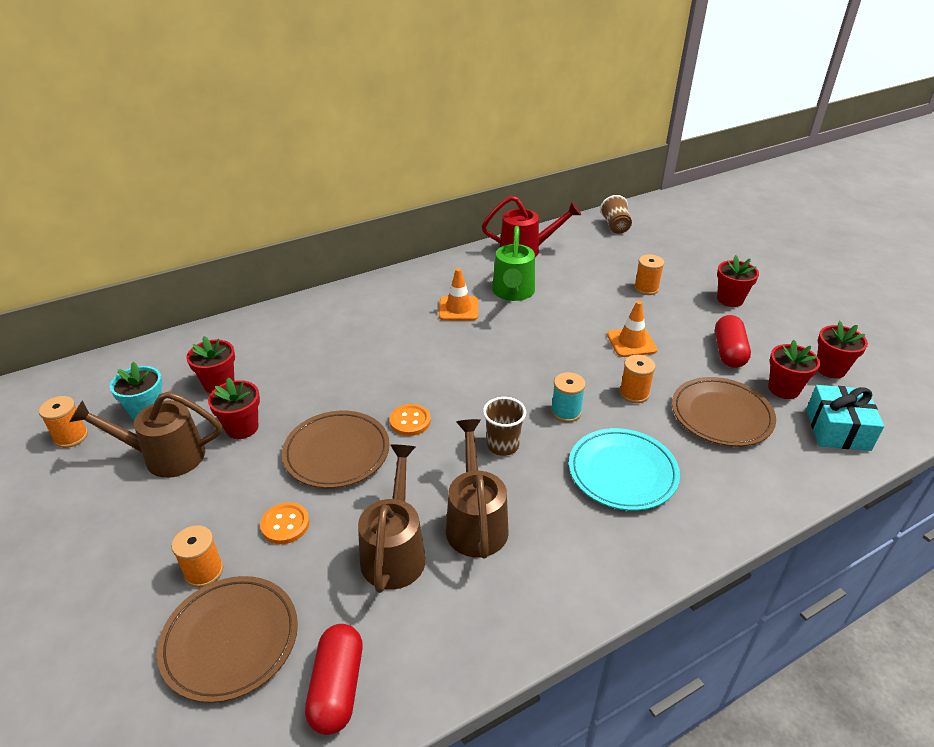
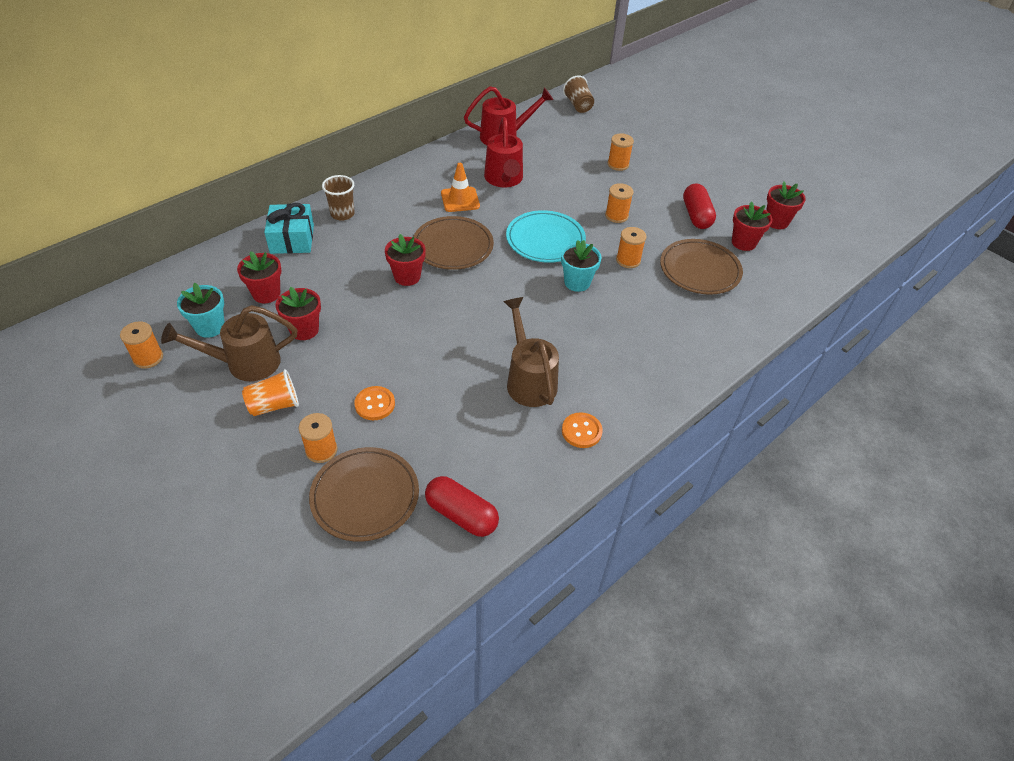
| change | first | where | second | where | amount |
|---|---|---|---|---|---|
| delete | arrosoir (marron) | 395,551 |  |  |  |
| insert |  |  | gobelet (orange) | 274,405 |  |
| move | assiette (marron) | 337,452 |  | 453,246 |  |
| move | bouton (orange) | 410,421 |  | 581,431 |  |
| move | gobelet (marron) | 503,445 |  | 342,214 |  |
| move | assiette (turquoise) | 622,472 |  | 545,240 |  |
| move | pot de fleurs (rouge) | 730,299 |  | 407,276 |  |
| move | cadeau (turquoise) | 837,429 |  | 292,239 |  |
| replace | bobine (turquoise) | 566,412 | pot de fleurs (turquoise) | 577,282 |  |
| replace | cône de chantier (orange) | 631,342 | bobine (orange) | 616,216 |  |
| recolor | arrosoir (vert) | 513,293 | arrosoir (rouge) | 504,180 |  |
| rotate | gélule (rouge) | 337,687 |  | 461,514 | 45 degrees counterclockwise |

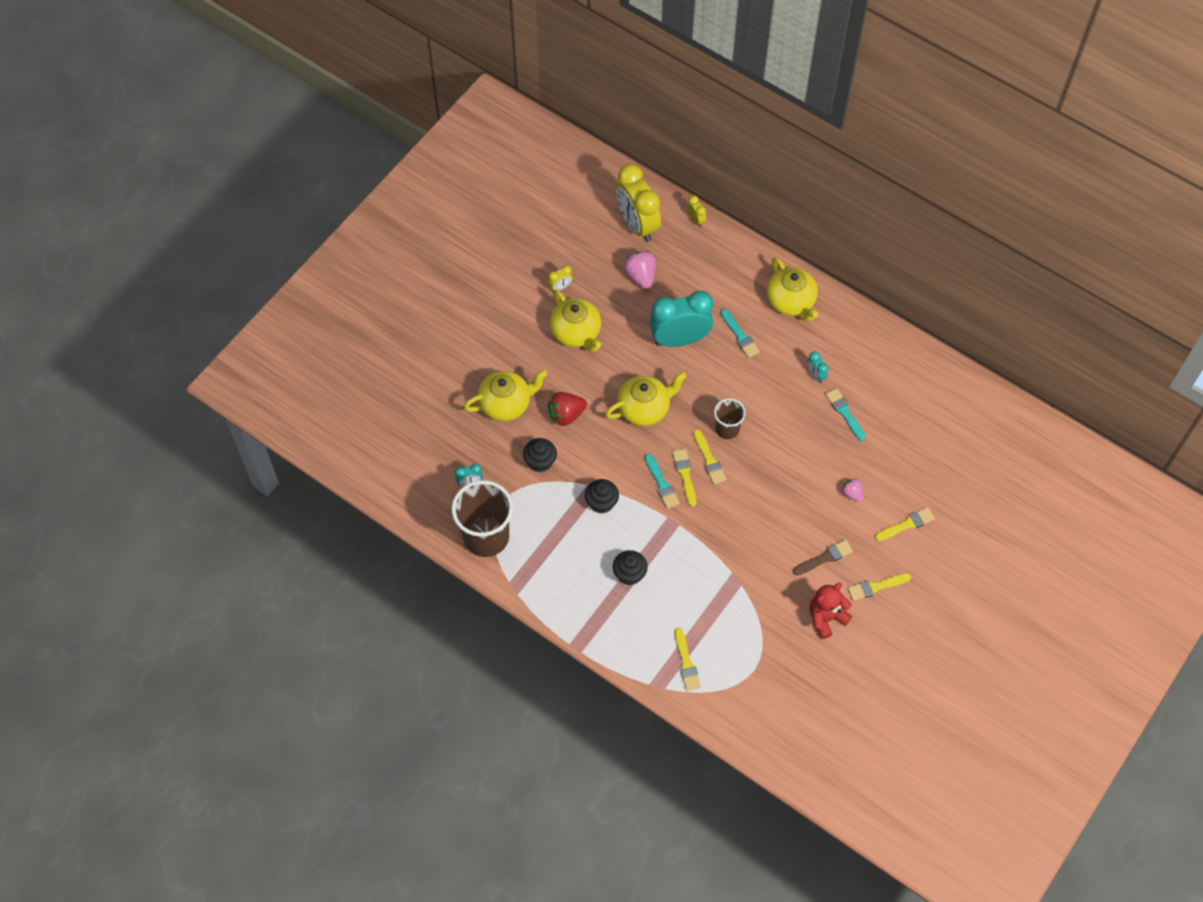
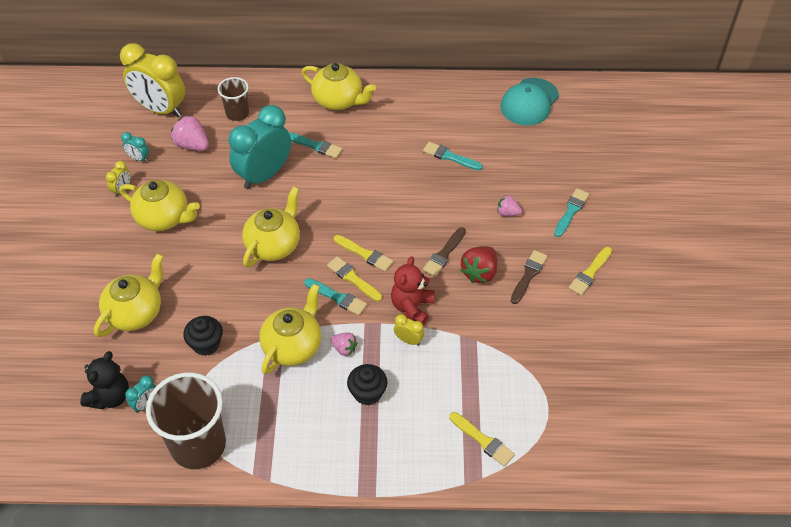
| change | first | where | second | where | amount |
|---|---|---|---|---|---|
| insert |  |  | ours en peluche (noir) | 110,397 |  |
| insert |  |  | fraise (rose) | 344,348 |  |
| insert |  |  | pinceau (marron) | 444,254 |  |
| insert |  |  | casquette (turquoise) | 529,102 |  |
| move | fraise (rouge) | 566,415 |  | 479,272 |  |
| move | réveil (jaune) | 696,220 |  | 408,340 |  |
| move | gobelet (marron) | 727,429 |  | 237,113 |  |
| move | réveil (turquoise) | 815,375 |  | 139,158 |  |
| move | ours en peluche (rouge) | 826,618 |  | 412,307 |  |
| replace | muffin (noir) | 601,503 | théière (jaune) | 293,346 |  |
| recolor | pinceau (jaune) | 906,524 | pinceau (turquoise) | 571,211 |  |

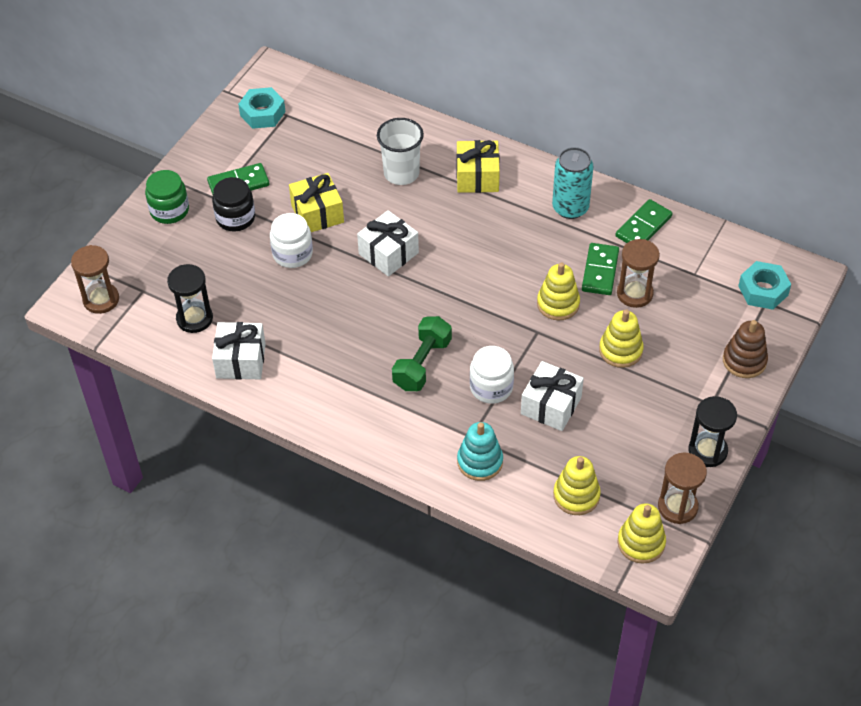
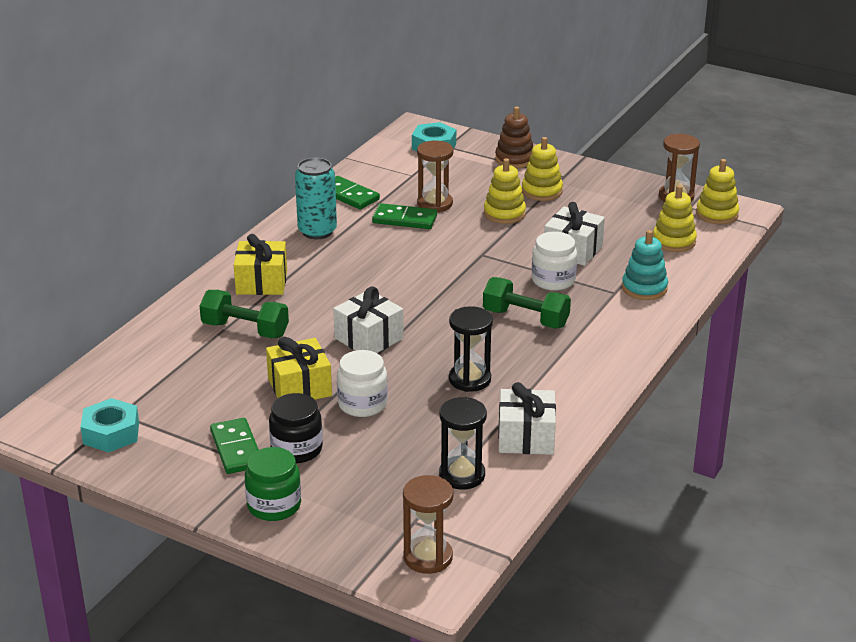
| change | first | where | second | where | amount |
|---|---|---|---|---|---|
| move | jouet à empiler (jaune) | 558,304 |  | 542,191 |  |
| move | sablier (noir) | 707,451 |  | 470,379 |  |
| replace | gobelet (blanc) | 401,173 | haltère (vert) | 245,330 |  |

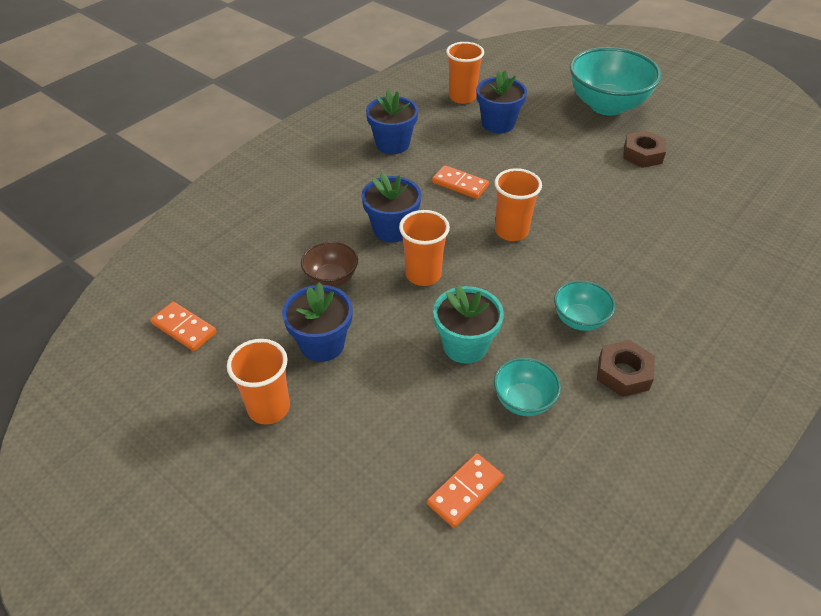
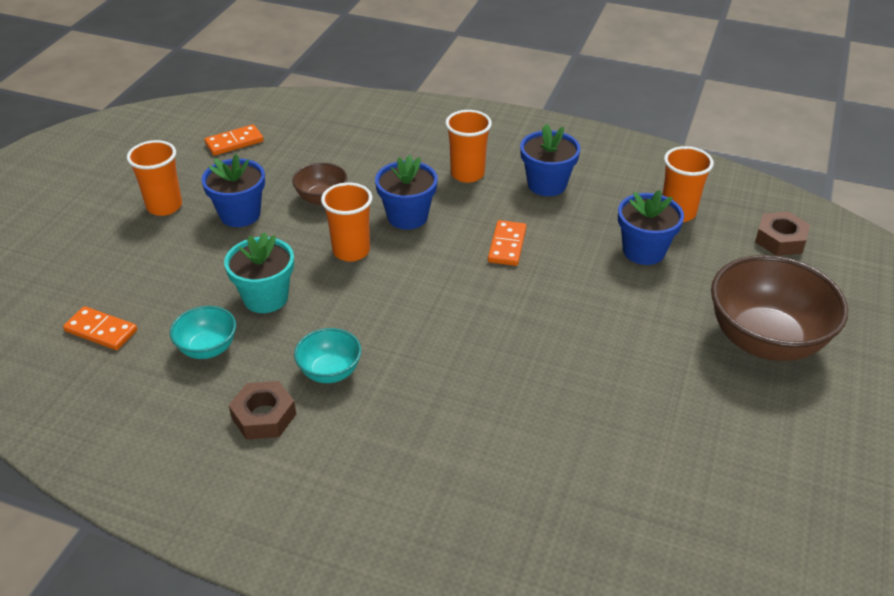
| change | first | where | second | where | amount |
|---|---|---|---|---|---|
| move | gobelet (orange) | 511,231 |  | 467,174 |  |
| move | écrou (marron) | 642,154 |  | 780,240 |  |
| recolor | bol (turquoise) | 607,105 | bol (marron) | 765,340 |  |
| rotate | domino (orange) | 184,328 |  | 234,142 | 45 degrees clockwise |

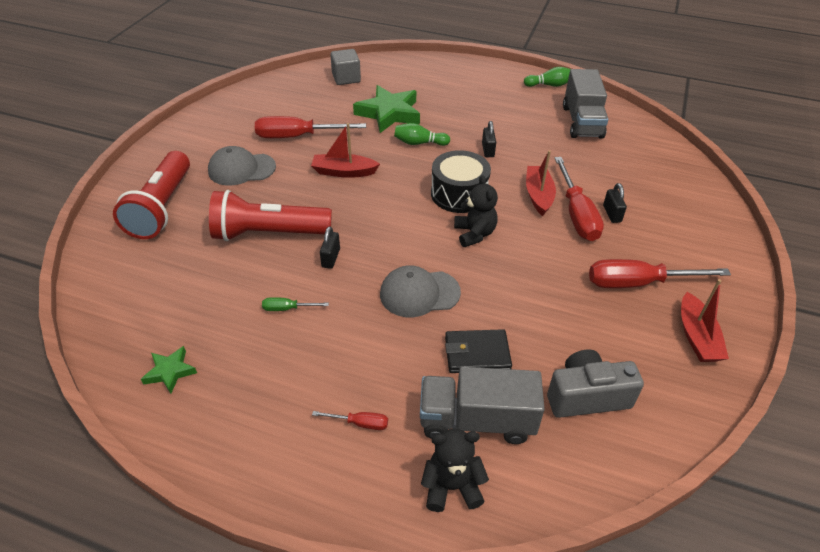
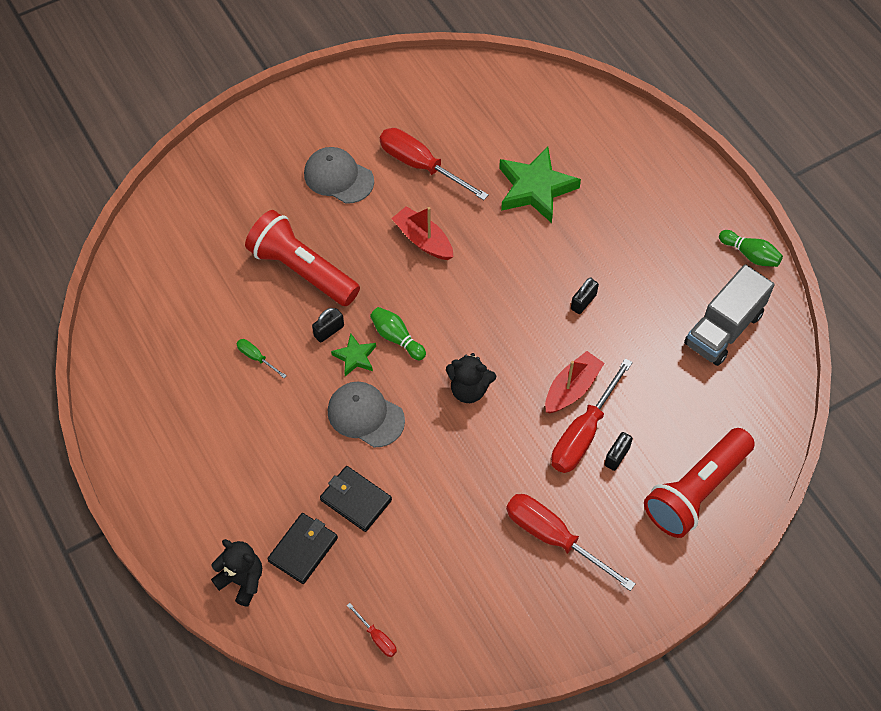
| change | first | where | second | where | amount |
|---|---|---|---|---|---|
| delete | cube (gris) | 346,78 |  |  |  |
| delete | tambour (noir) | 459,194 |  |  |  |
| delete | appareil photo (gris) | 587,396 |  |  |  |
| delete | bateau (rouge) | 697,337 |  |  |  |
| move | lampe de poche (rouge) | 162,208 |  | 696,491 |  |
| move | étoile (vert) | 170,372 |  | 355,357 |  |
| move | tournevis (rouge) | 360,423 |  | 377,637 |  |
| move | quille (vert) | 419,143 |  | 396,338 |  |
| replace | camion (gris) | 476,420 | portefeuille (noir) | 303,549 |  |
| rotate | ours en peluche (noir) | 474,234 |  | 469,389 | 75 degrees clockwise |

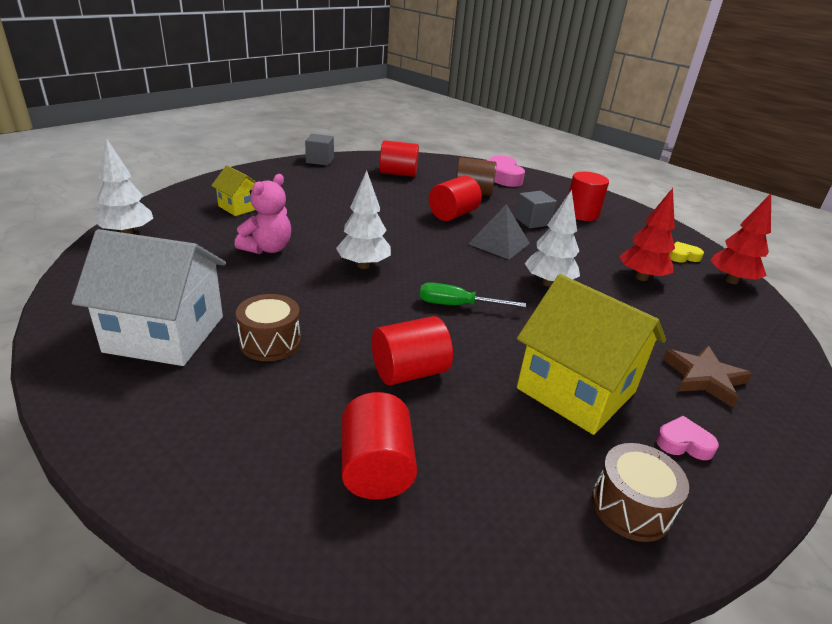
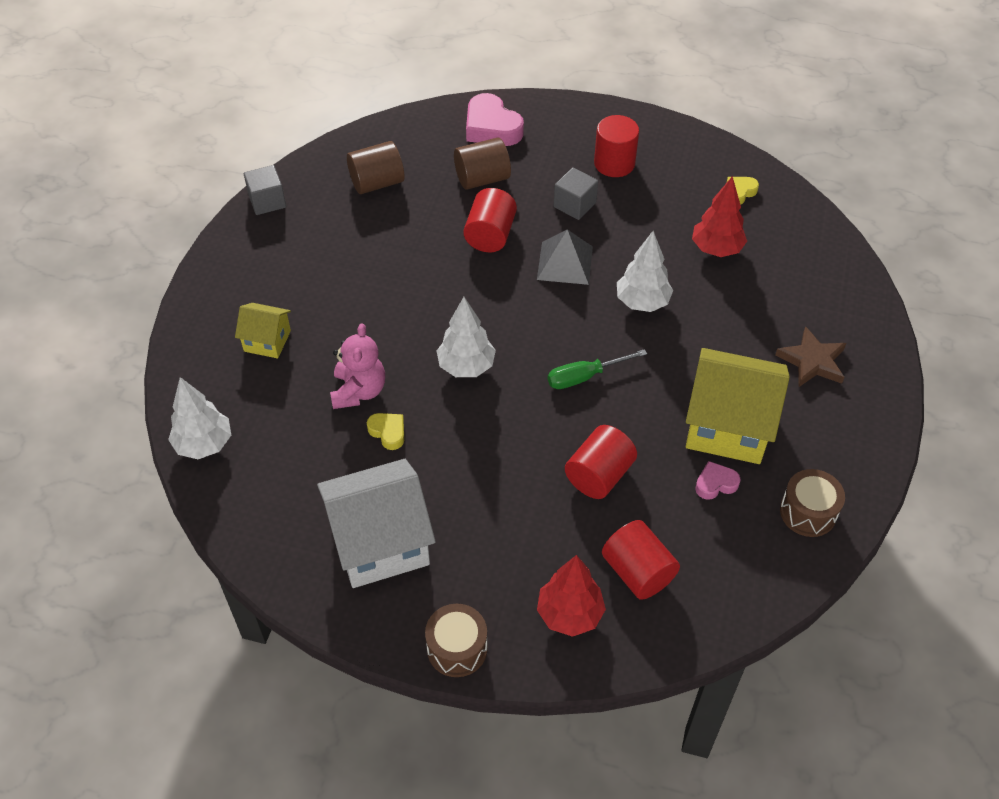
| change | first | where | second | where | amount |
|---|---|---|---|---|---|
| insert |  |  | cœur (jaune) | 388,432 |  |
| move | tambour (marron) | 270,342 |  | 457,648 |  |
| move | cœur (rose) | 683,443 |  | 715,483 |  |
| move | arbre (rouge) | 731,281 |  | 570,614 |  |
| recolor | cylindre (rouge) | 398,174 | cylindre (marron) | 377,183 |  |

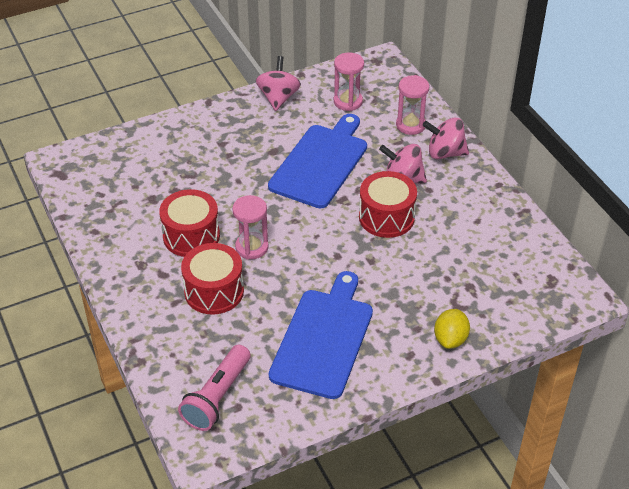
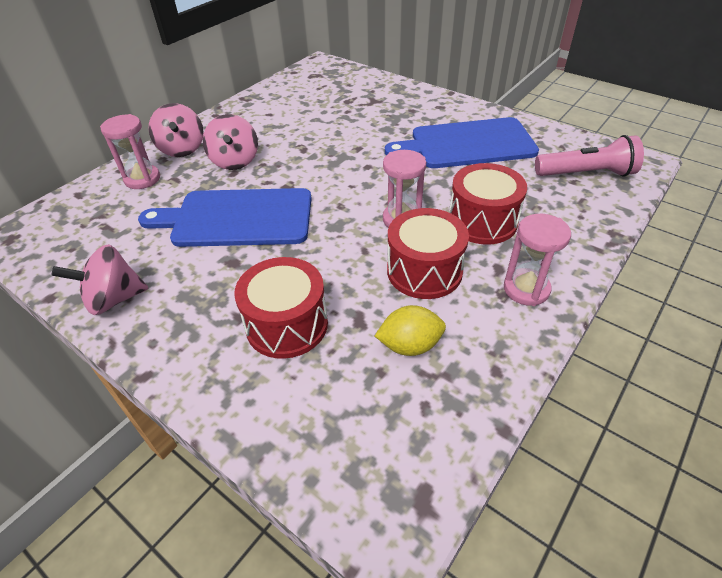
| change | first | where | second | where | amount |
|---|---|---|---|---|---|
| move | sablier (rose) | 348,102 |  | 526,289 |  |
| move | tambour (rouge) | 386,217 |  | 287,324 |  |
| move | citron (jaune) | 450,339 |  | 410,345 |  |

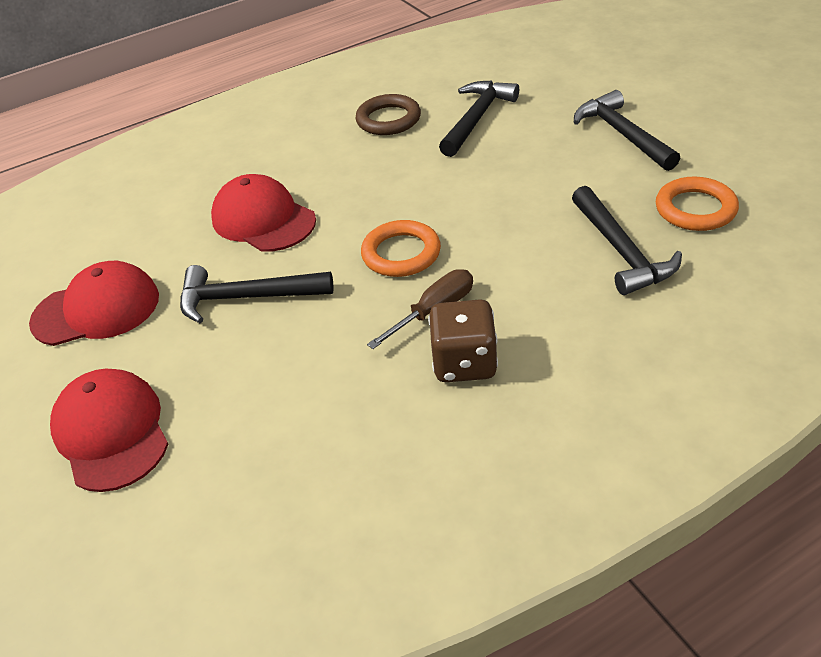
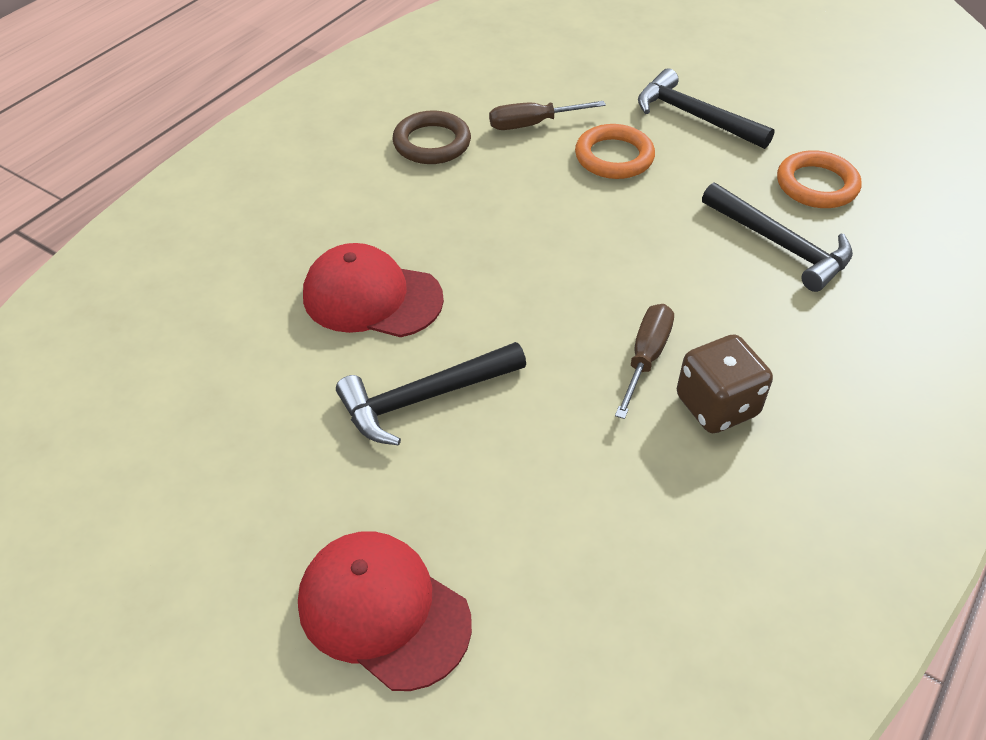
| change | first | where | second | where | amount |
|---|---|---|---|---|---|
| delete | casquette (rouge) | 96,309 |  |  |  |
| move | anneau (orange) | 401,253 |  | 614,157 |  |
| replace | marteau (noir) | 477,118 | tournevis (marron) | 531,124 |  |

